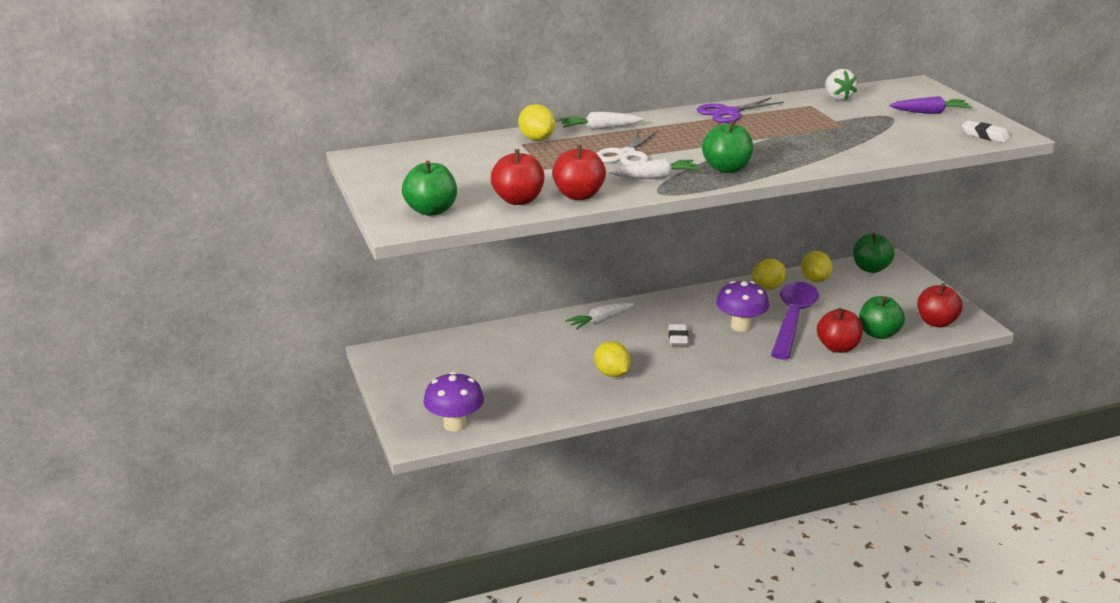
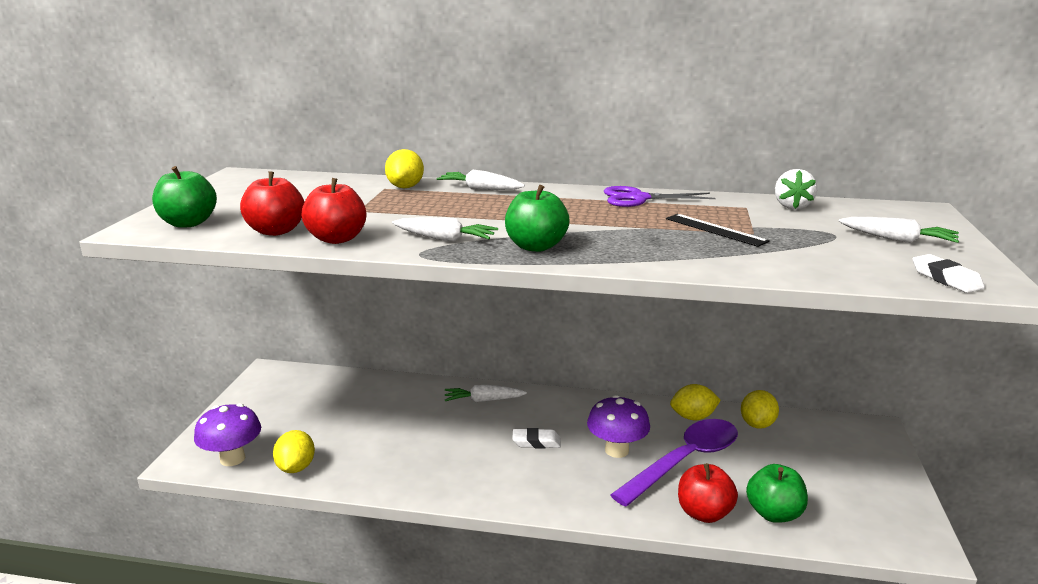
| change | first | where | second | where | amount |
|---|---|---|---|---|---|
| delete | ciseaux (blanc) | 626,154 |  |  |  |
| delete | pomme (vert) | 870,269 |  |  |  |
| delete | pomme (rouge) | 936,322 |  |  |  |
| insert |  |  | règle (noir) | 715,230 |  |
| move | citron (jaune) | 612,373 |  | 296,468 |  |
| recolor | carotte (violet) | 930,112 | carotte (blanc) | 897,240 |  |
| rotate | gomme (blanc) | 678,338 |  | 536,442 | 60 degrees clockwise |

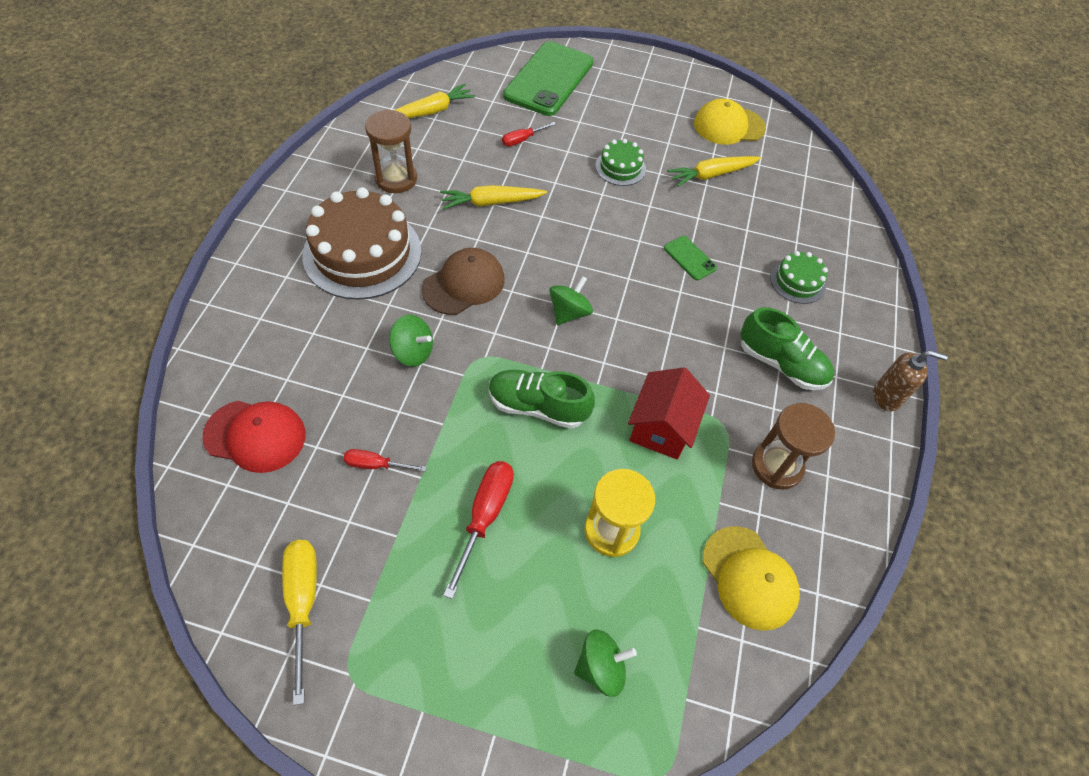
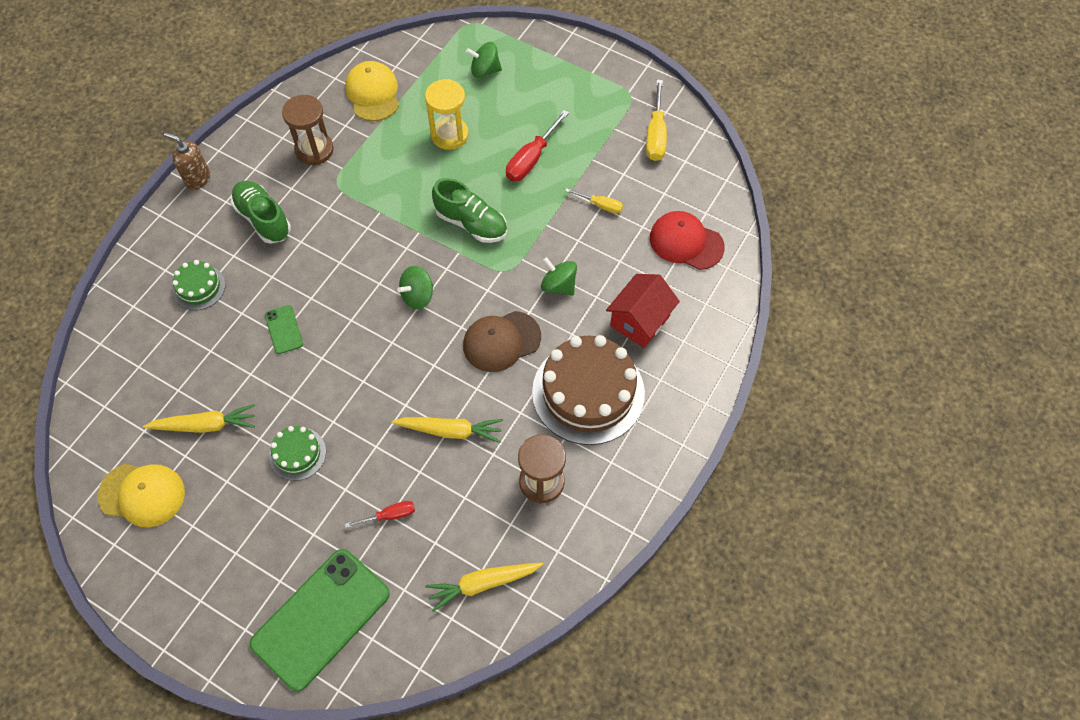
| change | first | where | second | where | amount |
|---|---|---|---|---|---|
| move | maison (rouge) | 661,427 |  | 640,321 |  |
| recolor | tournevis (rouge) | 375,465 | tournevis (jaune) | 601,205 |  |

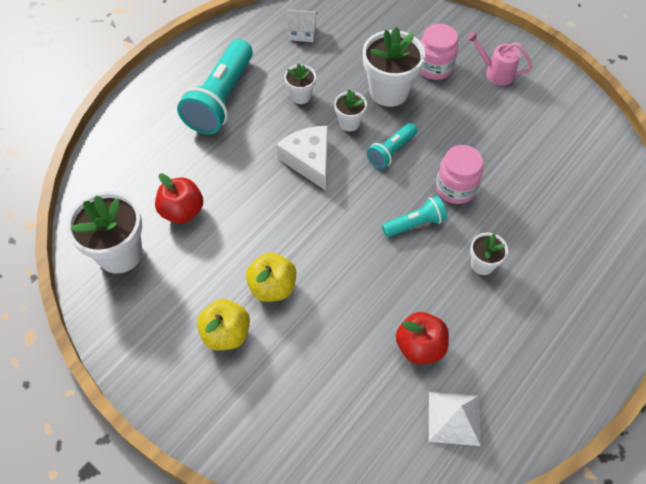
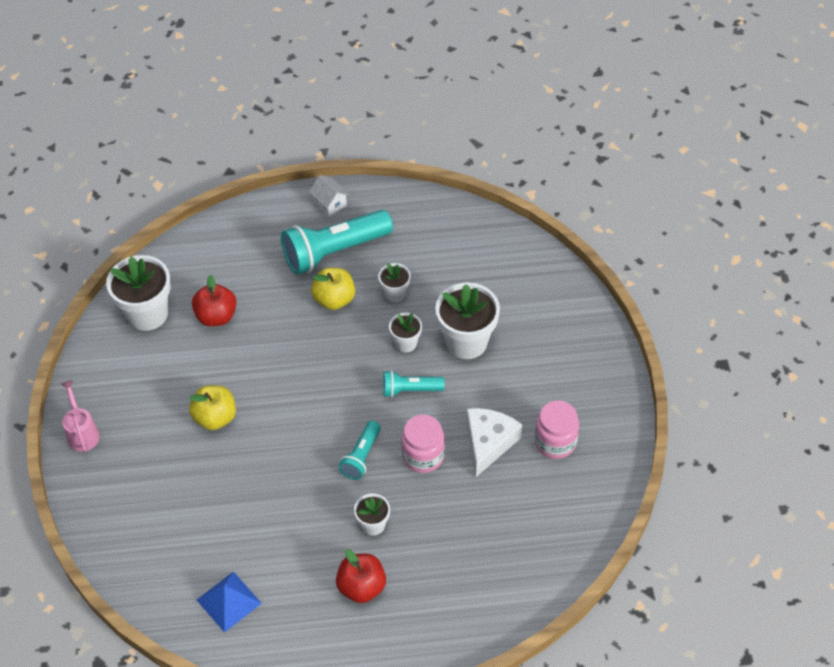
| change | first | where | second | where | amount |
|---|---|---|---|---|---|
| move | pomme (jaune) | 226,334 |  | 334,299 |  |
| move | fromage (blanc) | 309,160 |  | 488,442 |  |
| move | maison (blanc) | 302,33 |  | 330,203 |  |
| move | pomme (rouge) | 420,346 |  | 361,587 |  |
| move | bocal (rose) | 434,67 |  | 555,442 |  |
| move | arrosoir (rose) | 495,73 |  | 82,433 |  |
| recolor | pyramide (blanc) | 454,418 | pyramide (bleu) | 229,601 |  |
| rotate | lampe de poche (turquoise) | 415,224 |  | 361,456 | 90 degrees clockwise |

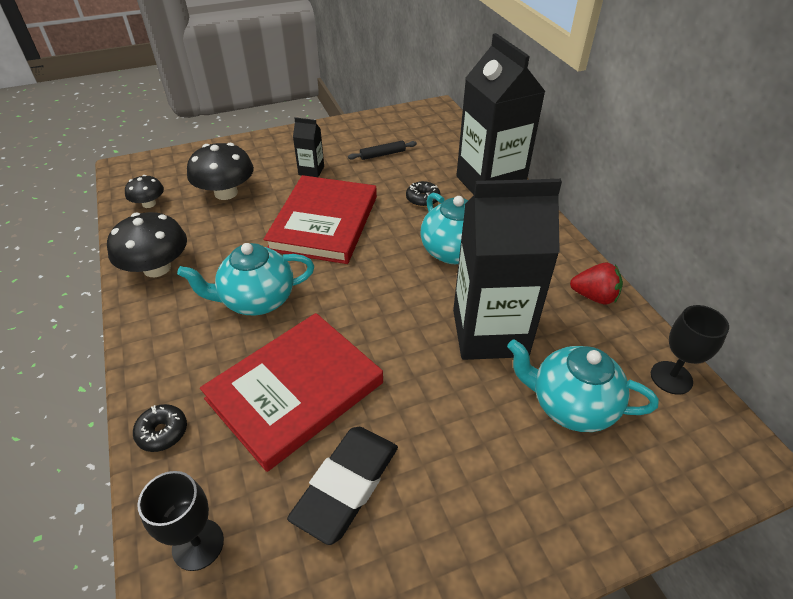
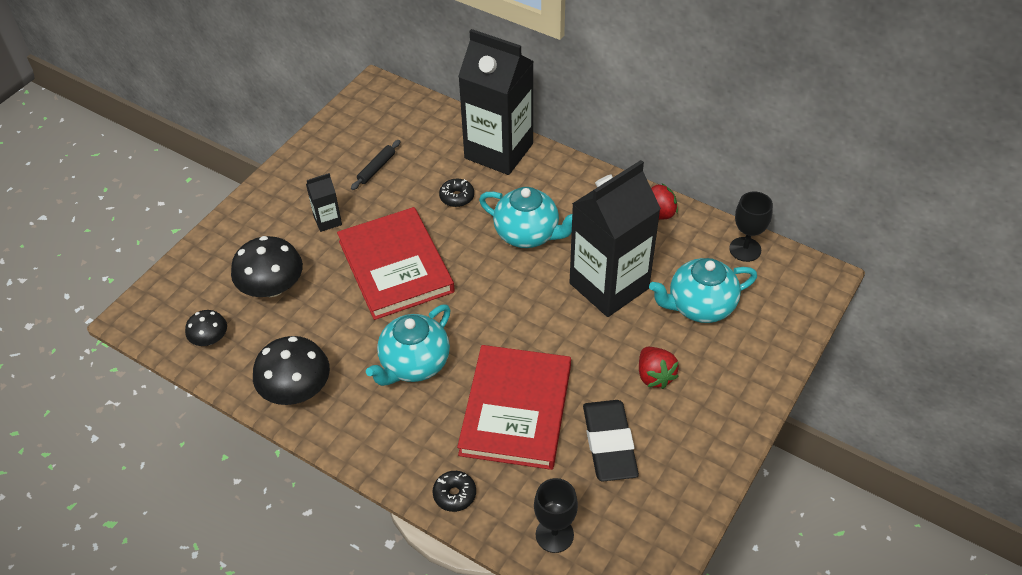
| change | first | where | second | where | amount |
|---|---|---|---|---|---|
| insert |  |  | fraise (rouge) | 654,376 |  |

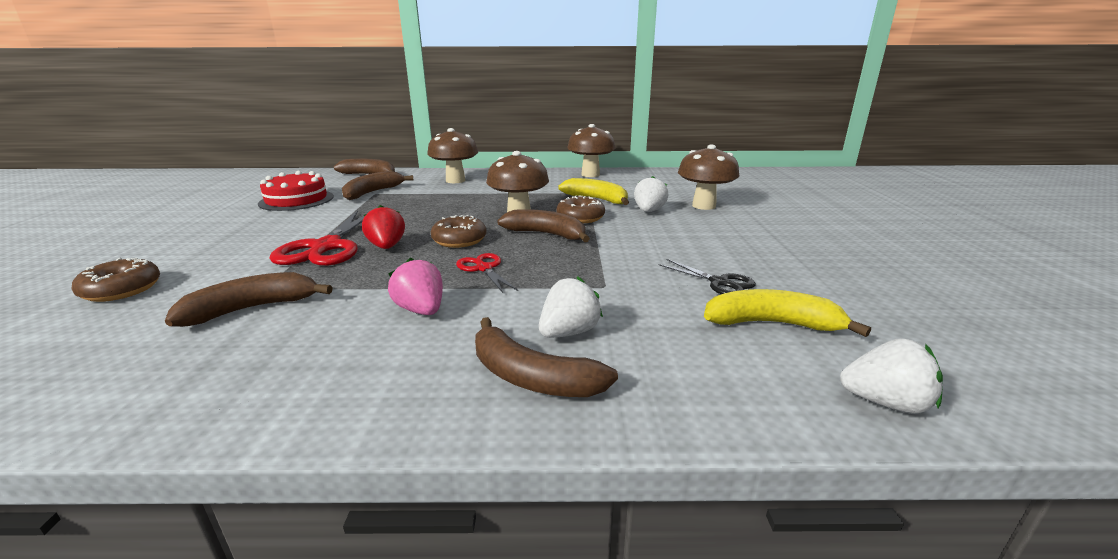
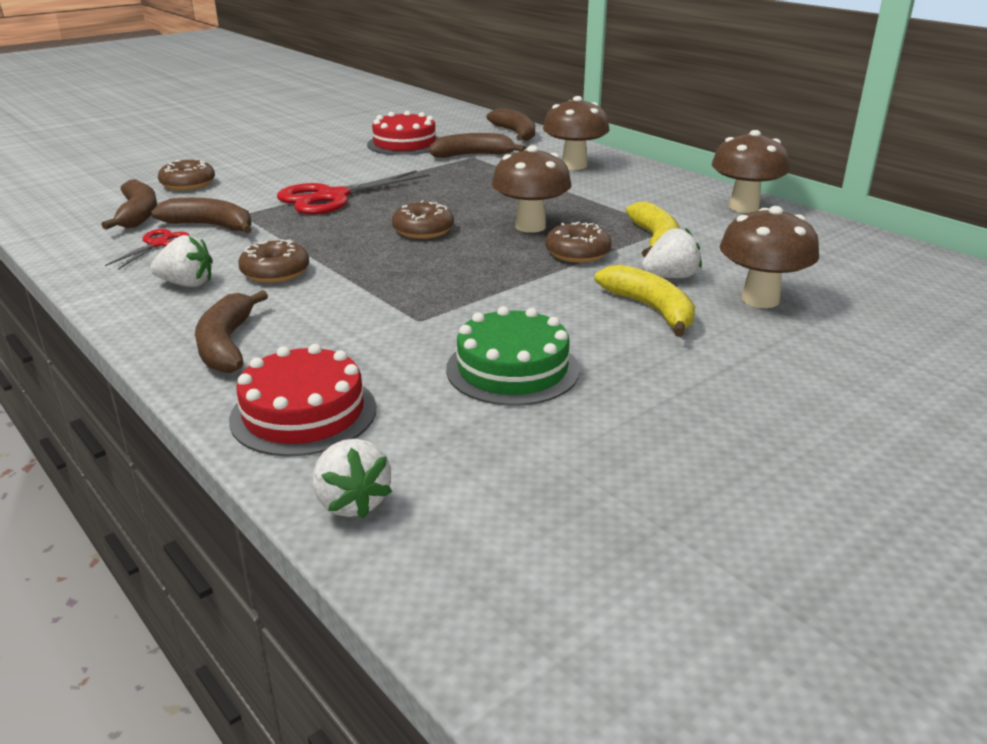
| change | first | where | second | where | amount |
|---|---|---|---|---|---|
| delete | fraise (rouge) | 387,247 |  |  |  |
| insert |  |  | gâteau (rouge) | 303,413 |  |
| move | ciseaux (rouge) | 484,268 |  | 157,244 |  |
| move | banane (marron) | 546,234 |  | 138,214 |  |
| move | fraise (blanc) | 569,332 |  | 187,284 |  |
| move | banane (jaune) | 772,323 |  | 651,309 |  |
| replace | fraise (rose) | 421,310 | beignet (marron) | 275,272 |  |
| replace | ciseaux (noir) | 719,282 | gâteau (vert) | 512,369 |  |

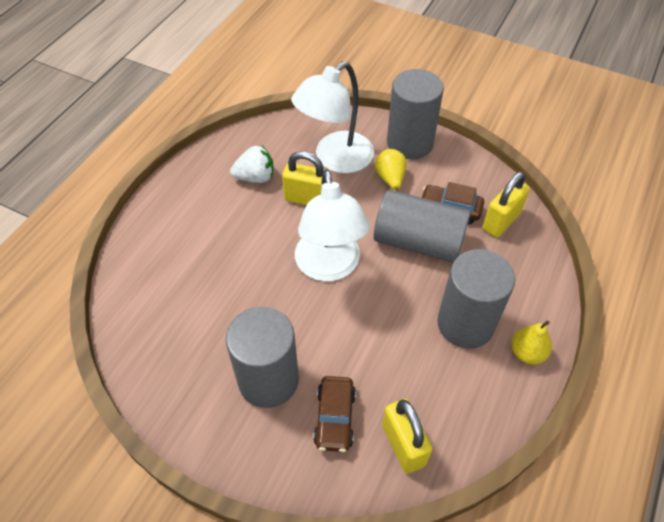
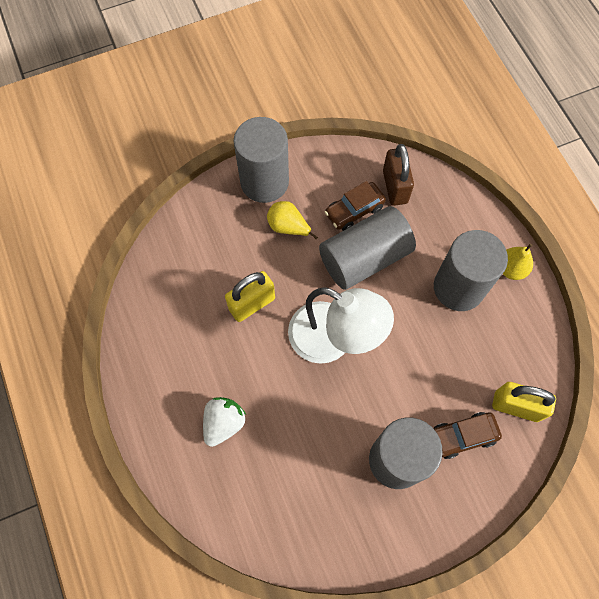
| change | first | where | second | where | amount |
|---|---|---|---|---|---|
| delete | lampe (blanc) | 335,159 |  |  |  |
| move | fraise (blanc) | 255,177 |  | 224,423 |  |
| recolor | cadenas (jaune) | 501,221 | cadenas (marron) | 395,187 |  |
| rotate | voiture (marron) | 335,418 |  | 462,436 | 120 degrees clockwise |

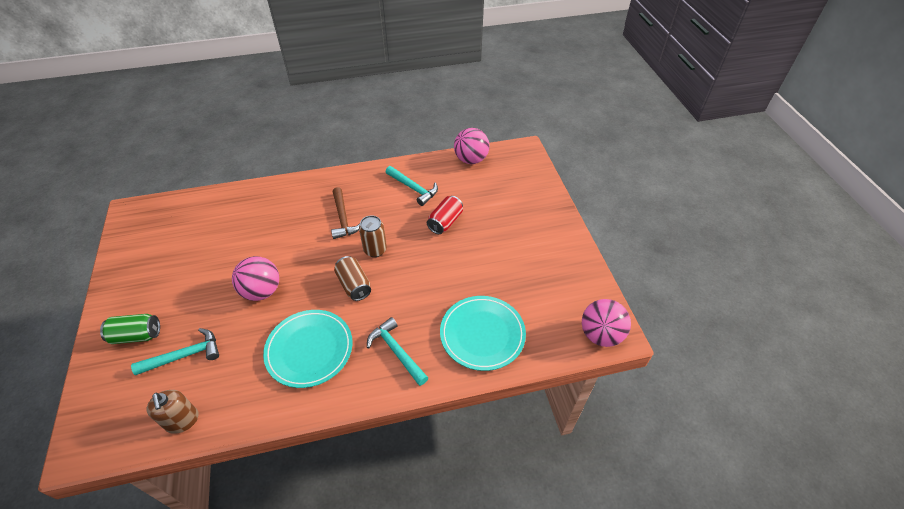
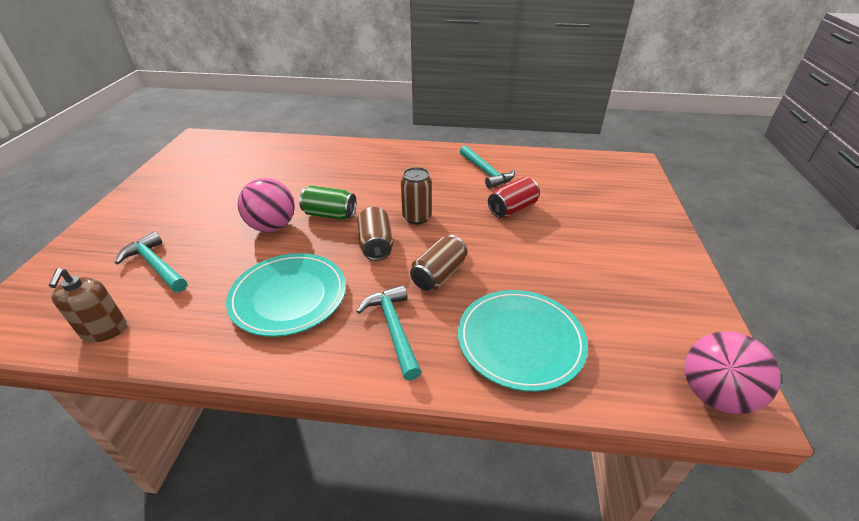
| change | first | where | second | where | amount |
|---|---|---|---|---|---|
| delete | marteau (marron) | 343,219 |  |  |  |
| delete | balle (rose) | 471,159 |  |  |  |
| insert |  |  | canette (marron) | 438,275 |  |
| move | canette (vert) | 137,335 |  | 330,214 |  |
| rotate | marteau (turquoise) | 185,355 |  | 155,265 | 135 degrees counterclockwise |

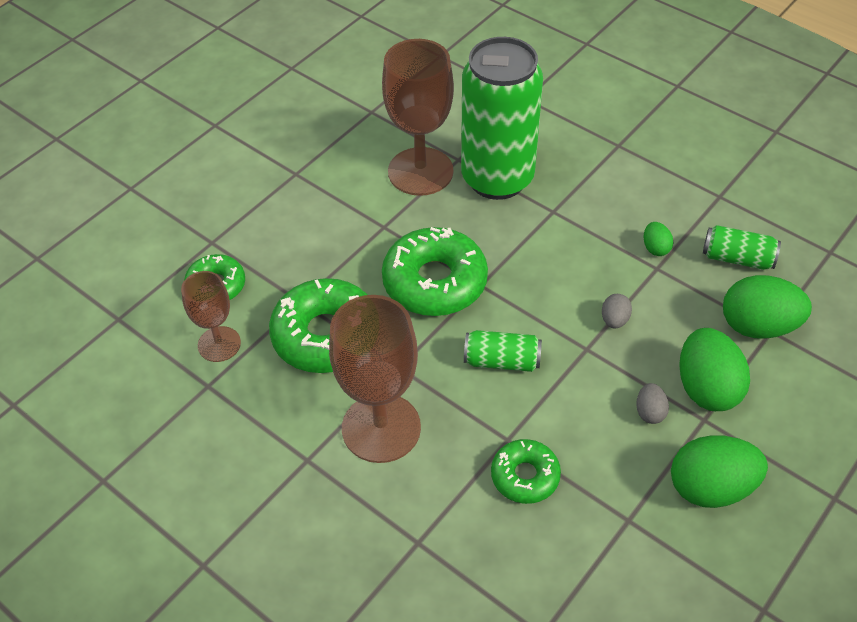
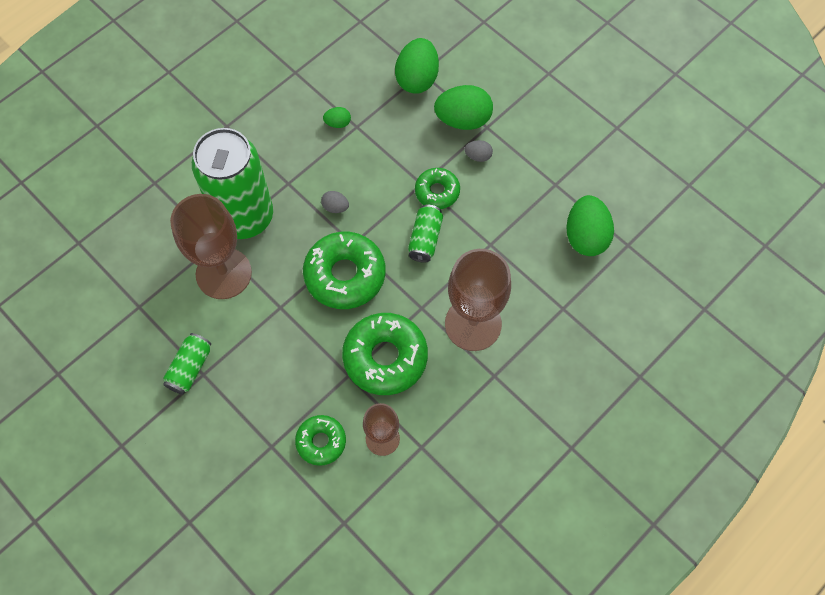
| change | first | where | second | where | amount |
|---|---|---|---|---|---|
| move | beignet (vert) | 525,476 |  | 437,192 |  |
| move | œuf (gris) | 614,320 |  | 335,207 |  |
| move | œuf (vert) | 710,487 |  | 585,236 |  |
| move | canette (vert) | 737,258 |  | 190,368 |  |

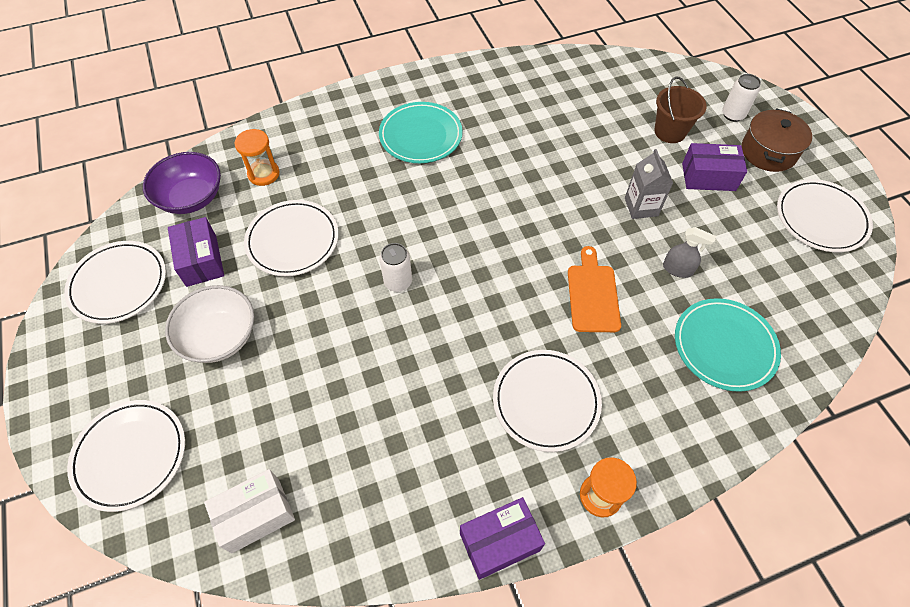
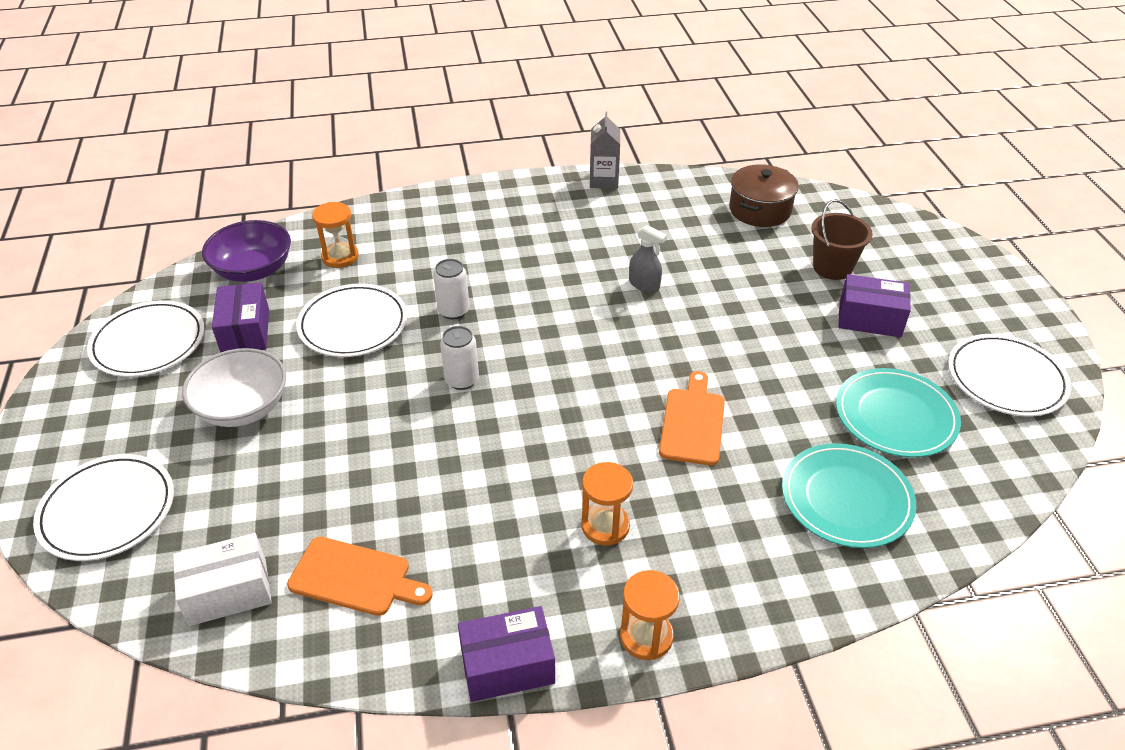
| change | first | where | second | where | amount |
|---|---|---|---|---|---|
| insert |  |  | planche à découper (orange) | 355,578 |  |
| move | assiette (turquoise) | 421,135 |  | 895,416 |  |
| move | brique de lait (gris) | 641,207 |  | 604,180 |  |
| move | vaporisateur (gris) | 677,269 |  | 644,284 |  |
| move | canette (blanc) | 733,115 |  | 453,311 |  |
| move | marmite (marron) | 768,152 |  | 760,210 |  |
| replace | assiette (blanc) | 546,401 | sablier (orange) | 605,526 |  |

